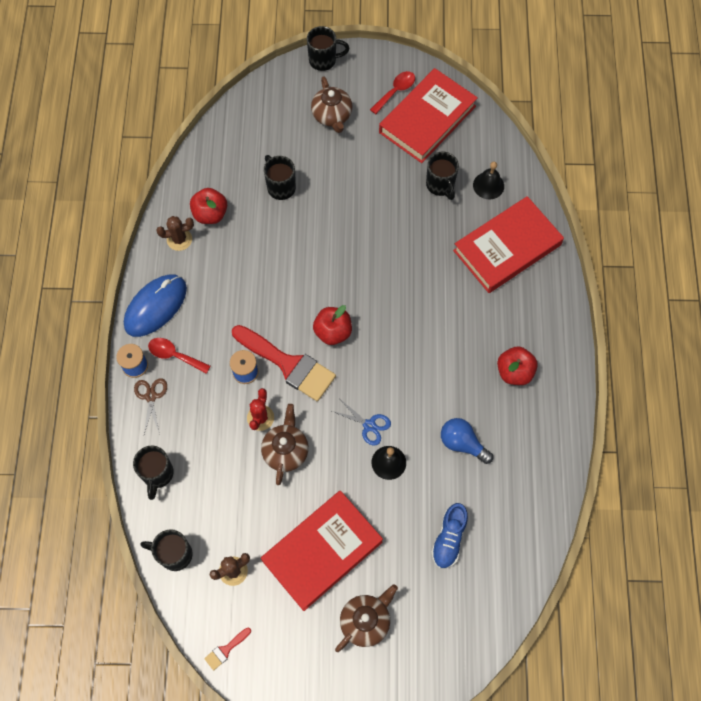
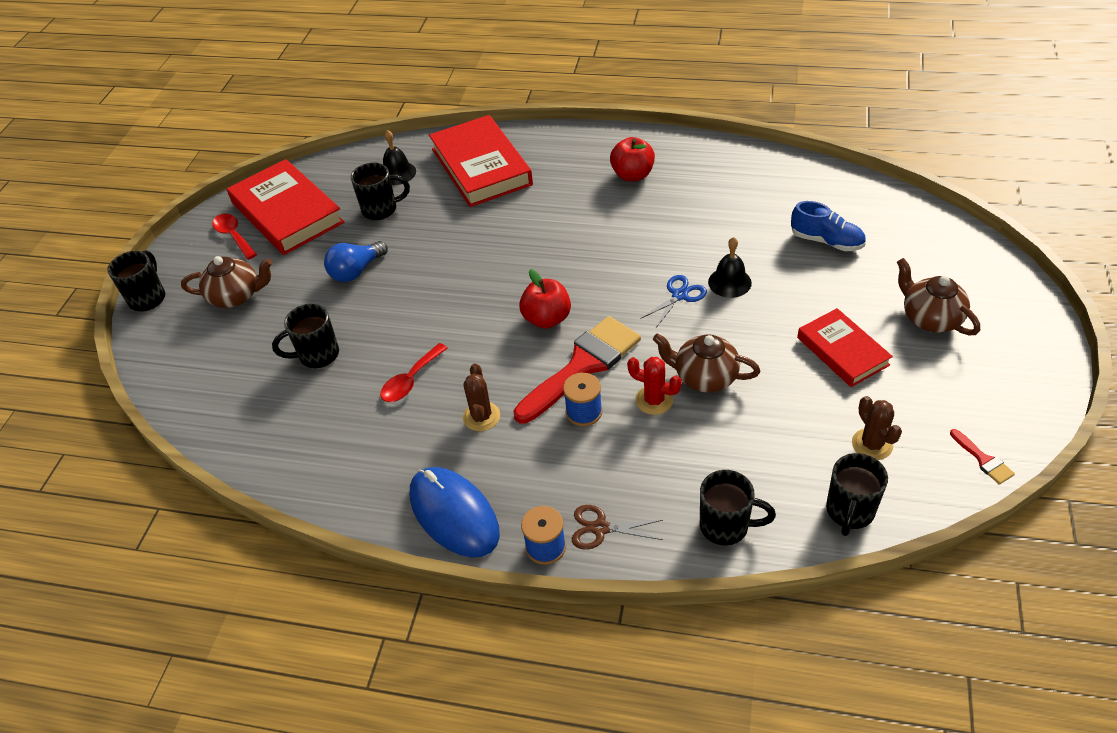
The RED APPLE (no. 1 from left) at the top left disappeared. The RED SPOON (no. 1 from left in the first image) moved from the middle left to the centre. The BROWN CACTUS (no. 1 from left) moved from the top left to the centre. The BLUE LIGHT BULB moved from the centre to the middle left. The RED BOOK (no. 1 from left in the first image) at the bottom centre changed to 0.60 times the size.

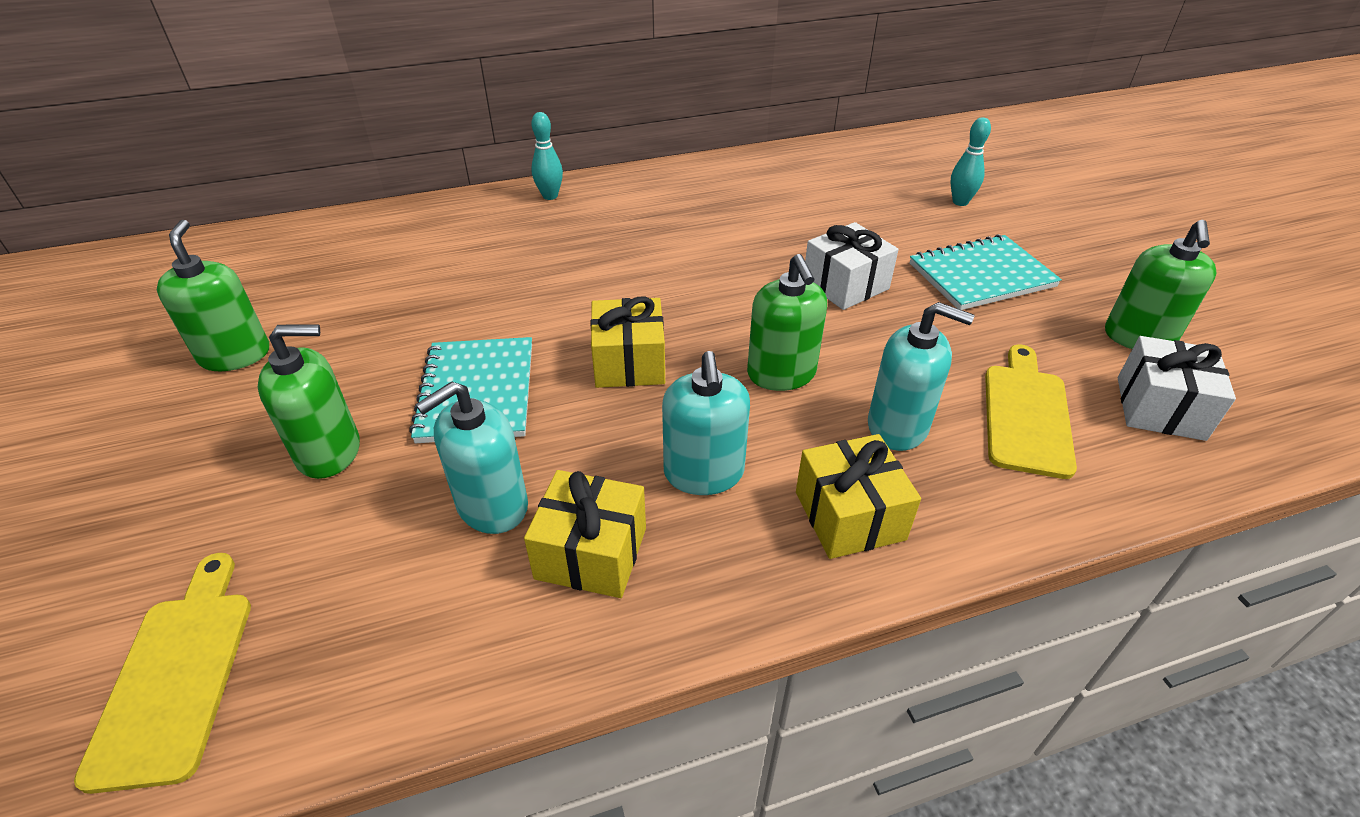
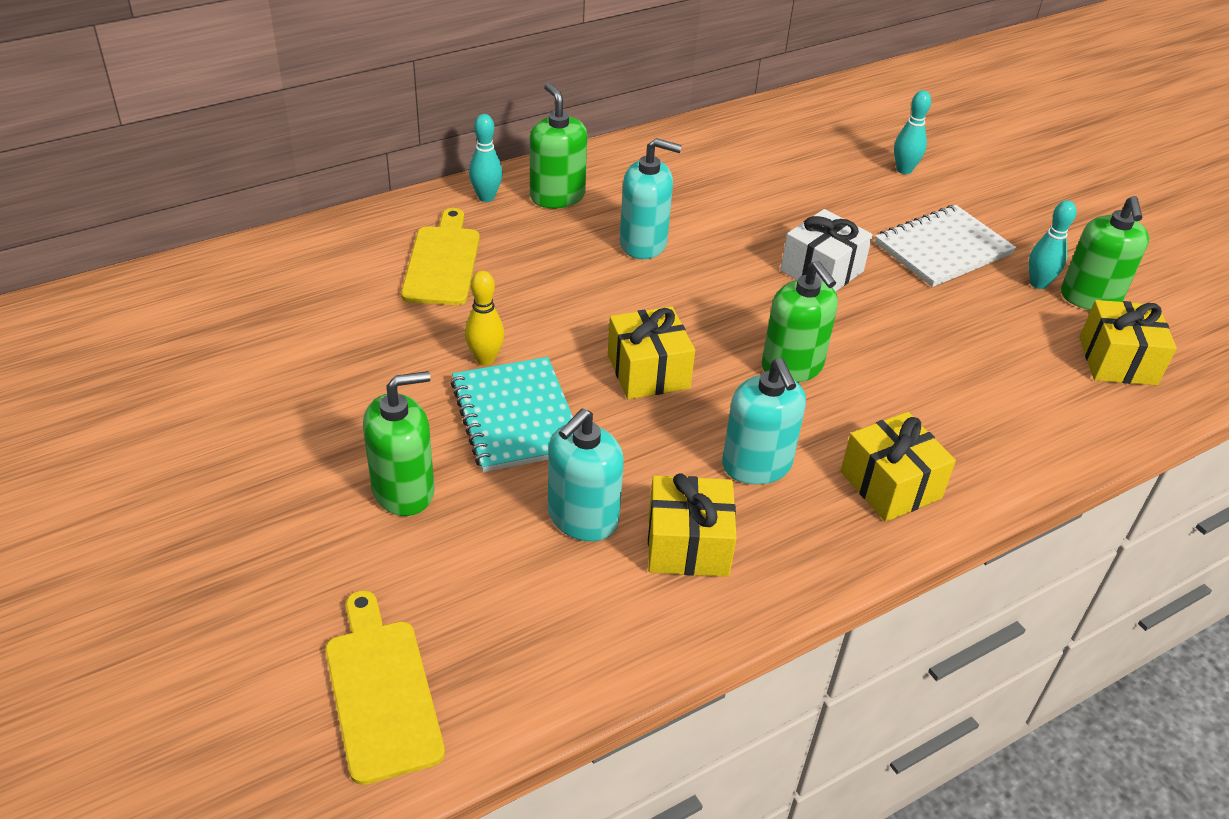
The YELLOW BOWLING PIN at the centre appeared. The TURQUOISE BOWLING PIN (no. 3 from left) at the top right appeared. The GREEN SOAP DISPENSER (no. 1 from left in the first image) moved from the middle left to the top centre. The TURQUOISE SOAP DISPENSER (no. 3 from left in the first image) moved from the middle right to the top centre. The YELLOW CUTTING BOARD (no. 2 from left) moved from the middle right to the top centre. The TURQUOISE NOTEBOOK (no. 2 from left) at the top right became the WHITE NOTEBOOK at the top right. The WHITE GIFT (no. 2 from left) at the middle right became the YELLOW GIFT (no. 4 from left) at the middle right.

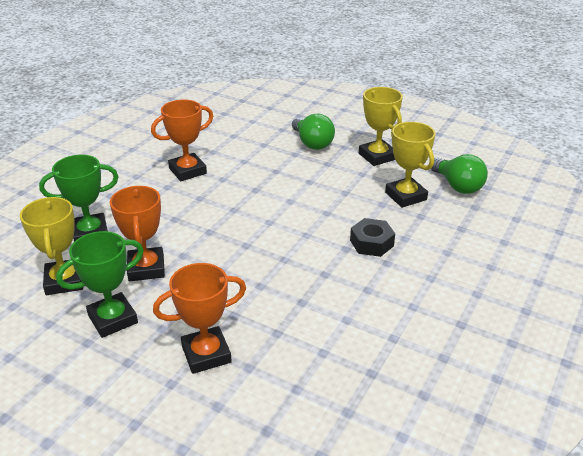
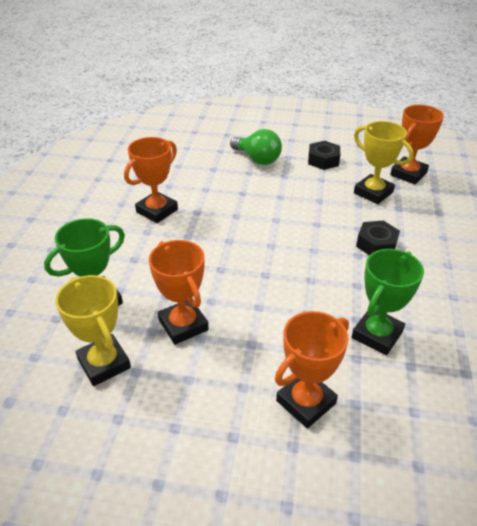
The GREEN TROPHY (no. 2 from left) moved from the middle left to the middle right. The YELLOW TROPHY (no. 2 from left) at the top centre was replaced by the BLACK NUT (no. 1 from left) at the top right. The GREEN LIGHT BULB (no. 2 from left) at the middle right was replaced by the ORANGE TROPHY (no. 4 from left) at the top right.

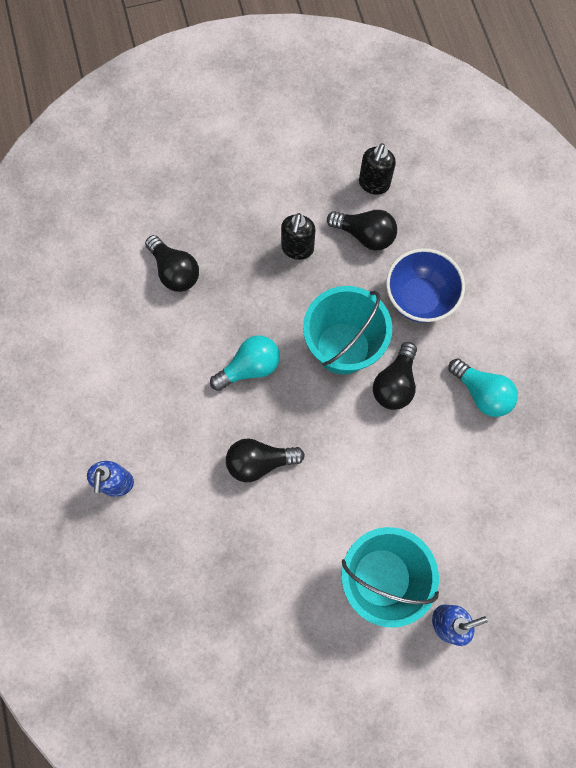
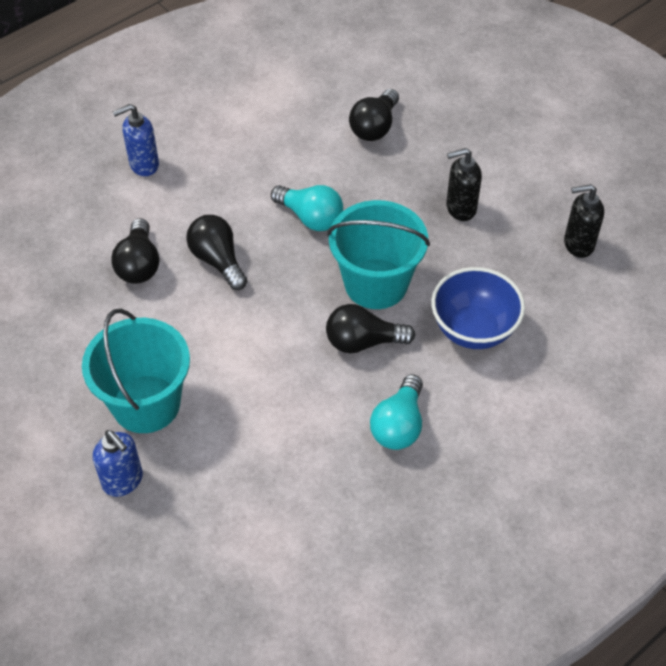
The BLACK LIGHT BULB (no. 3 from left in the first image) moved from the top centre to the middle left.

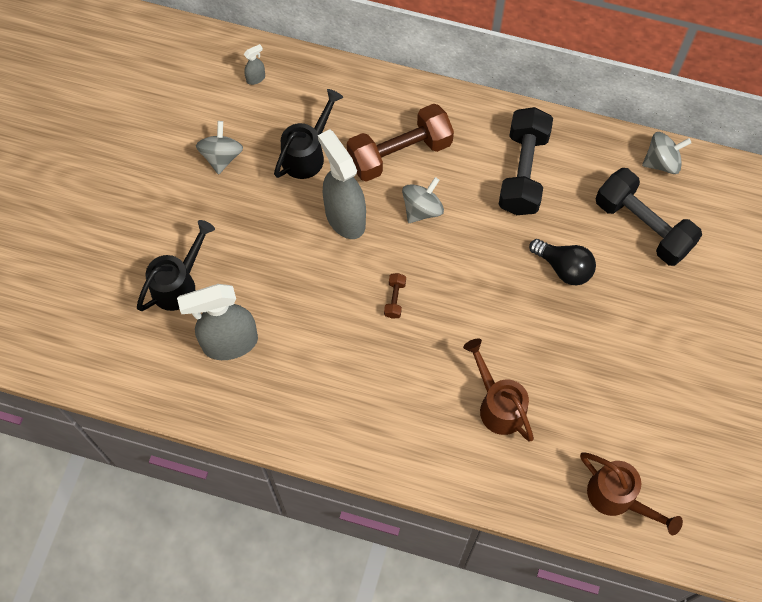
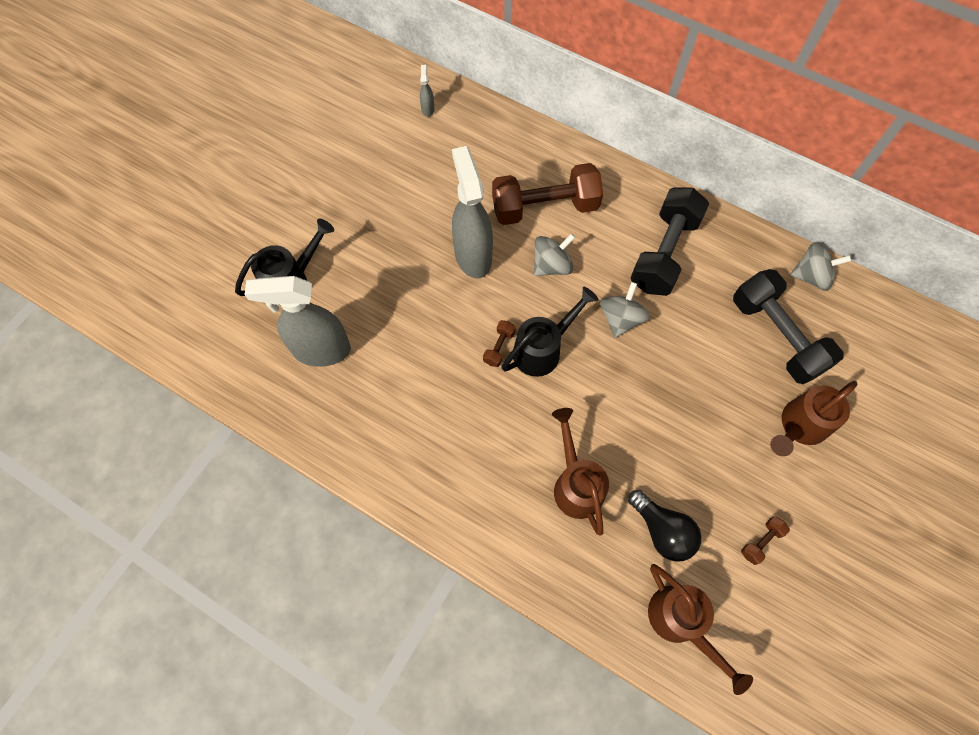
The BROWN DUMBBELL (no. 3 from left) at the bottom right appeared. The BROWN WATERING CAN (no. 3 from left) at the middle right appeared. The GREY SPINNING TOP (no. 1 from left in the first image) moved from the top left to the centre. The BLACK WATERING CAN (no. 2 from left) moved from the top centre to the centre. The BLACK LIGHT BULB moved from the middle right to the bottom right. The GREY SPRAY BOTTLE (no. 2 from left) at the top centre turned 75 degrees counterclockwise.

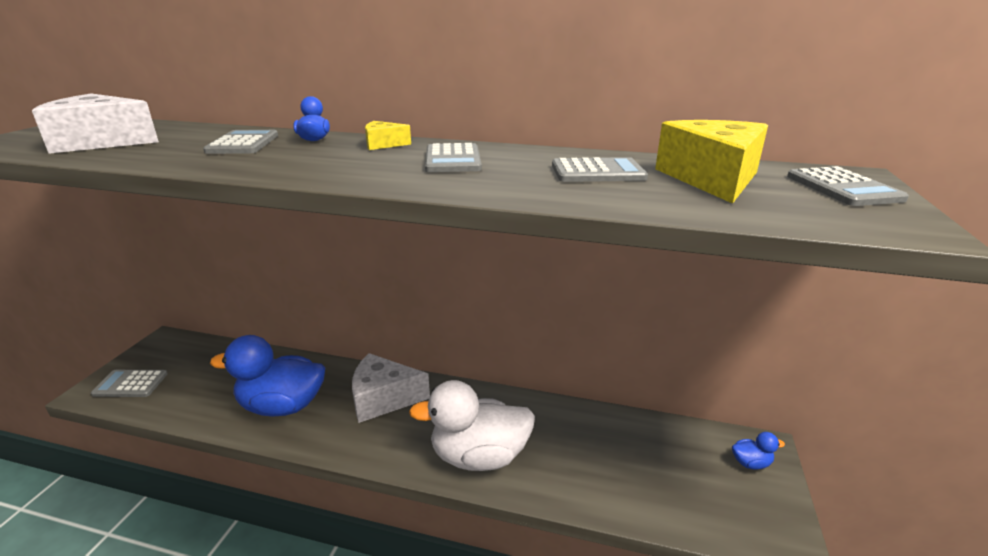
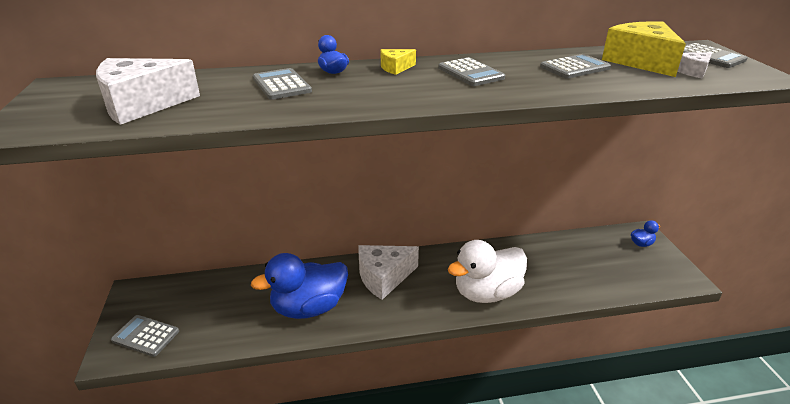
The WHITE CHEESE (no. 3 from left) at the top right appeared. The GREY CALCULATOR (no. 1 from left) at the bottom left turned 45 degrees clockwise.

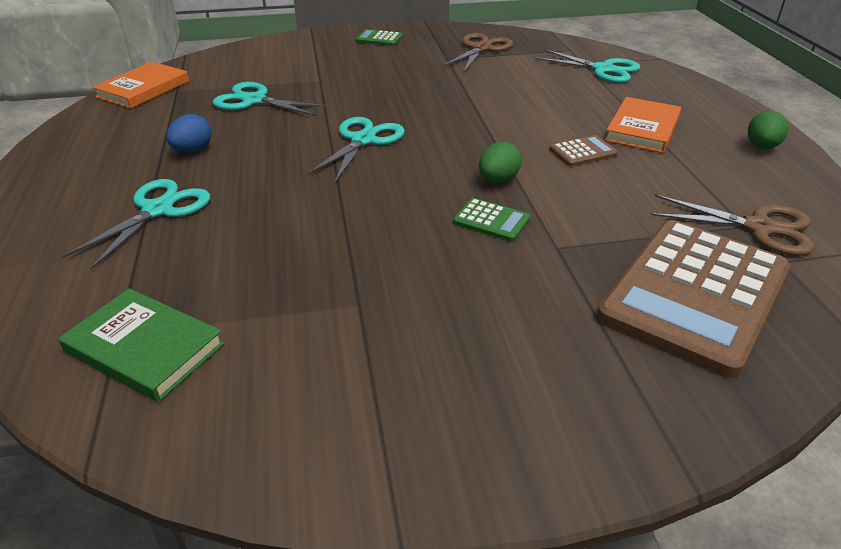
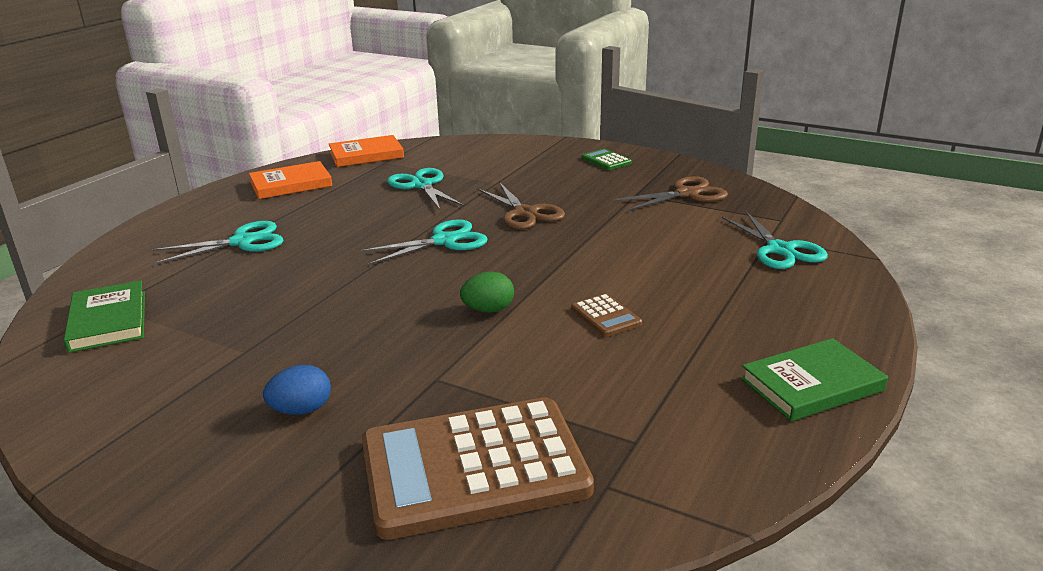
The GREEN CALCULATOR (no. 2 from left) at the centre disappeared. The BLUE EGG moved from the top left to the bottom left. The ORANGE BOOK (no. 2 from left in the first image) moved from the top right to the top left. The BROWN SCISSORS (no. 2 from left in the first image) moved from the middle right to the centre. The GREEN EGG (no. 2 from left) at the top right was replaced by the GREEN BOOK (no. 2 from left) at the middle right. The BROWN CALCULATOR (no. 1 from left in the first image) at the top right turned 45 degrees clockwise.

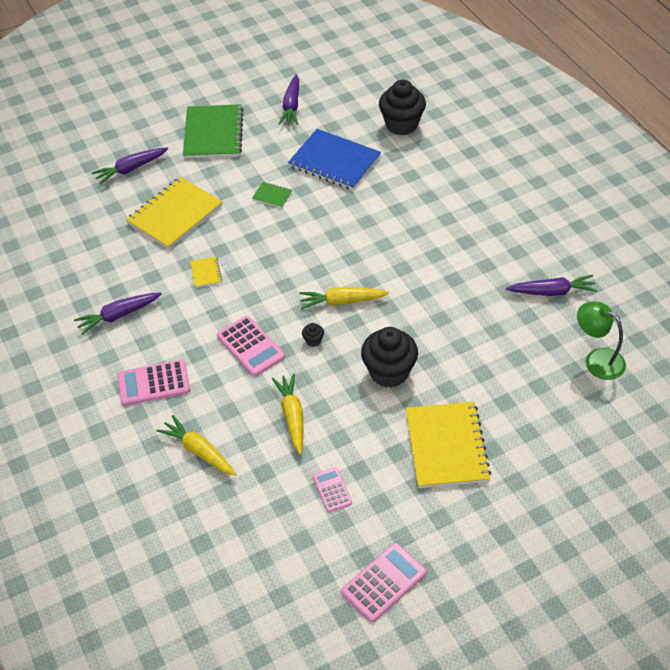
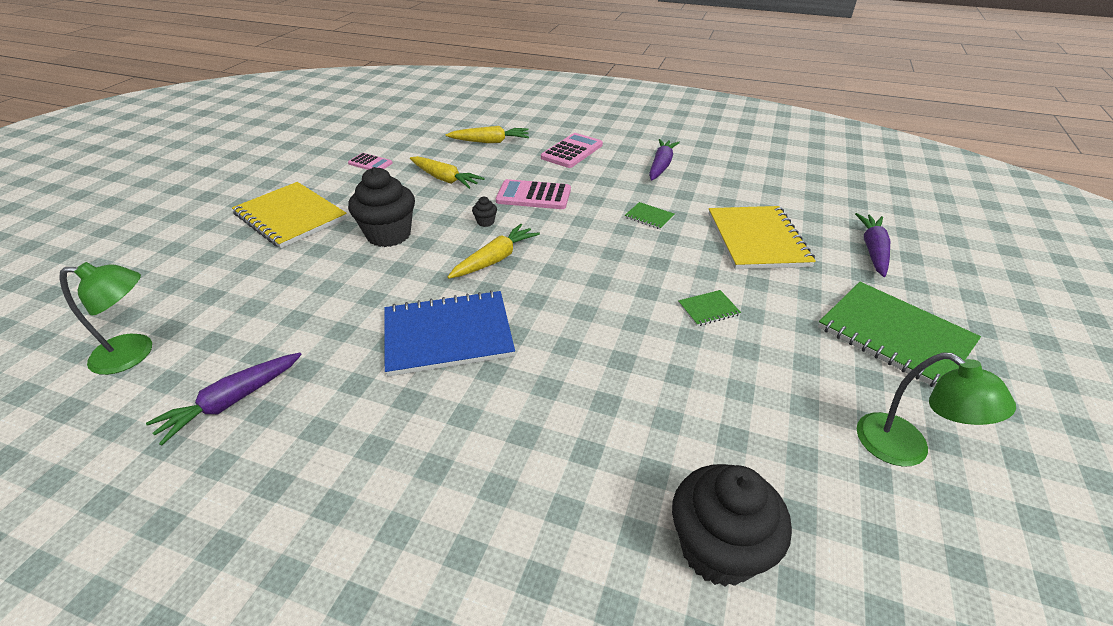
The PINK CALCULATOR (no. 4 from left) at the bottom centre disappeared. The BLUE NOTEBOOK moved from the top centre to the centre. The PURPLE CARROT (no. 3 from left) at the top centre was replaced by the GREEN LAMP (no. 2 from left) at the middle right. The YELLOW NOTEBOOK (no. 2 from left) at the middle left became the GREEN NOTEBOOK (no. 1 from left) at the centre.

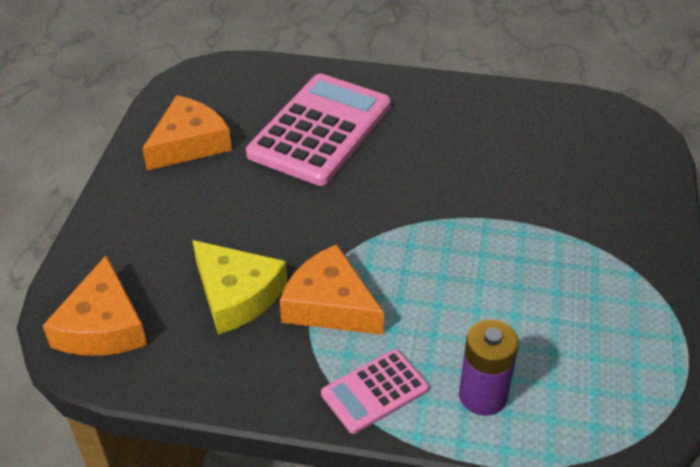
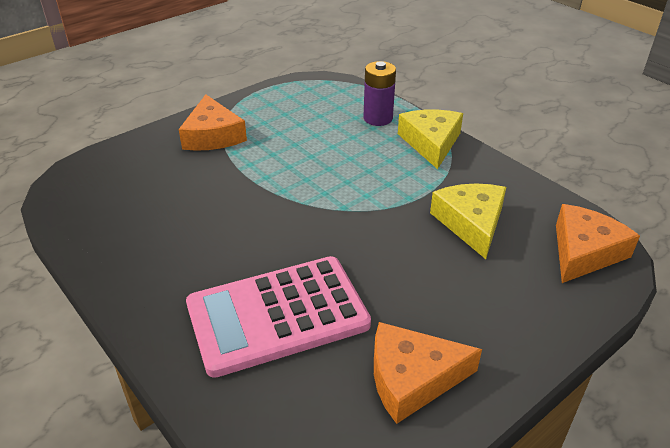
The ORANGE CHEESE (no. 3 from left in the first image) moved from the centre to the top left. The PINK CALCULATOR (no. 2 from left) at the bottom centre was replaced by the YELLOW CHEESE (no. 1 from left) at the top centre.

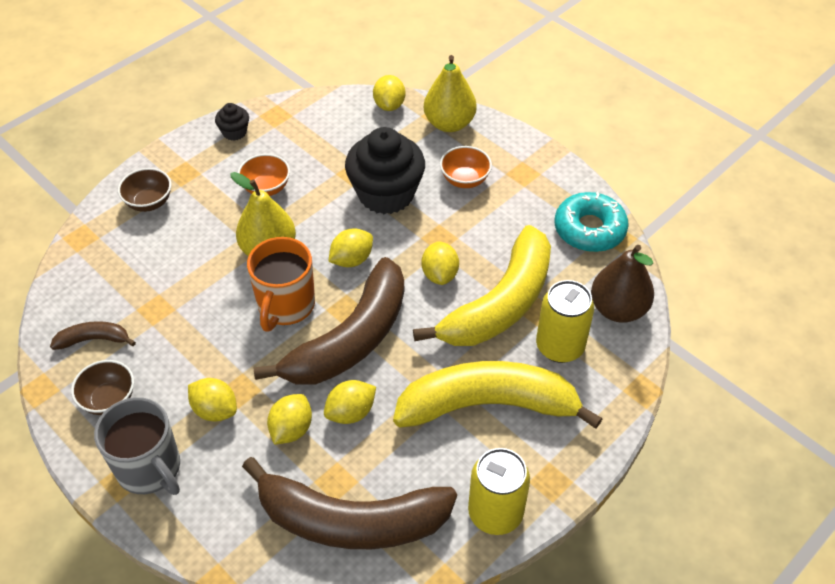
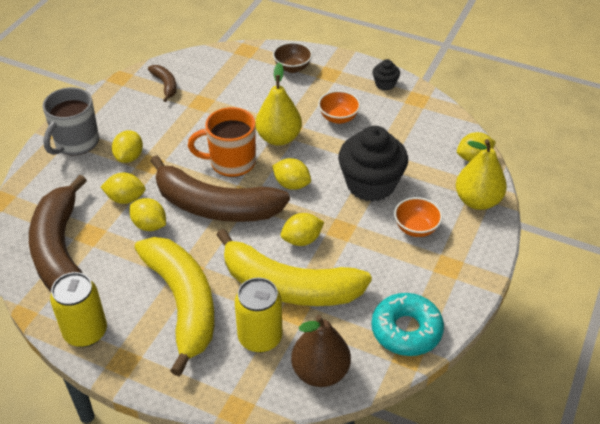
The BROWN BOWL (no. 1 from left) at the middle left disappeared.

